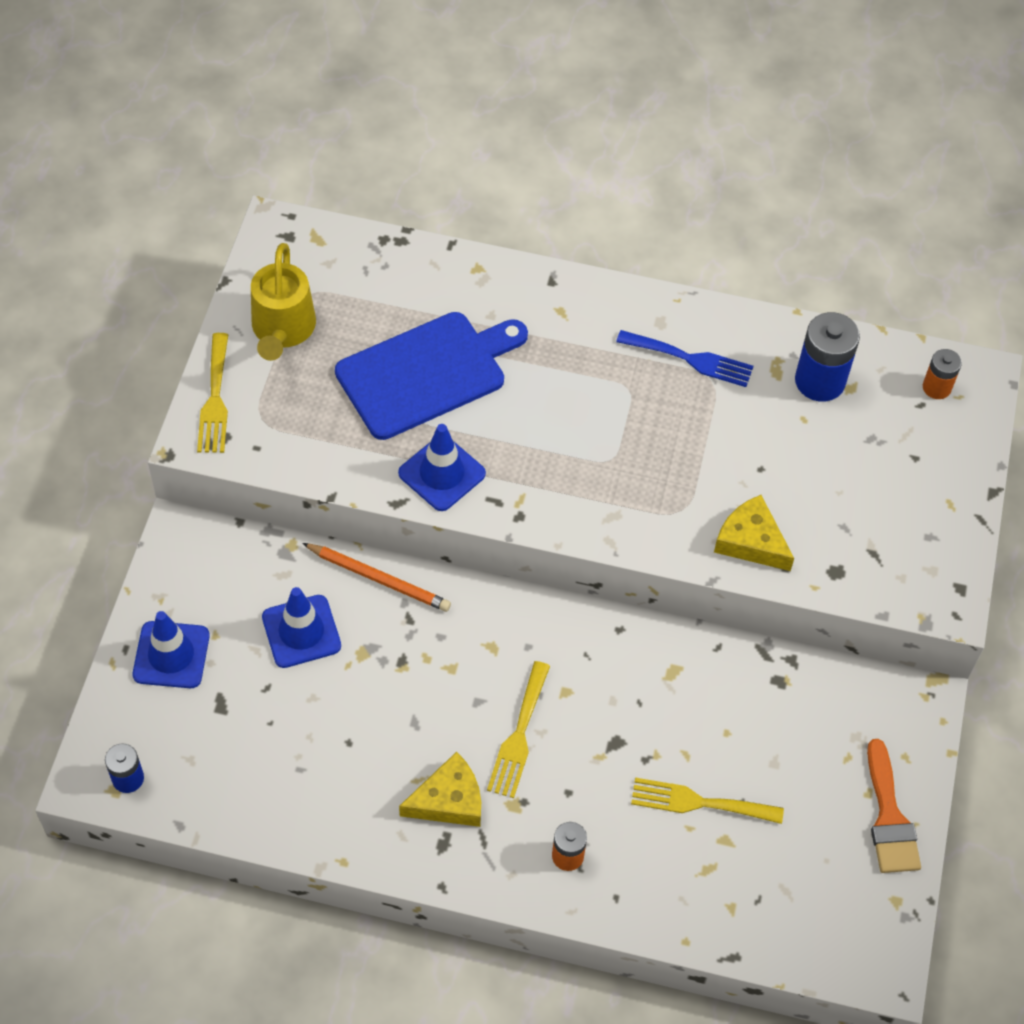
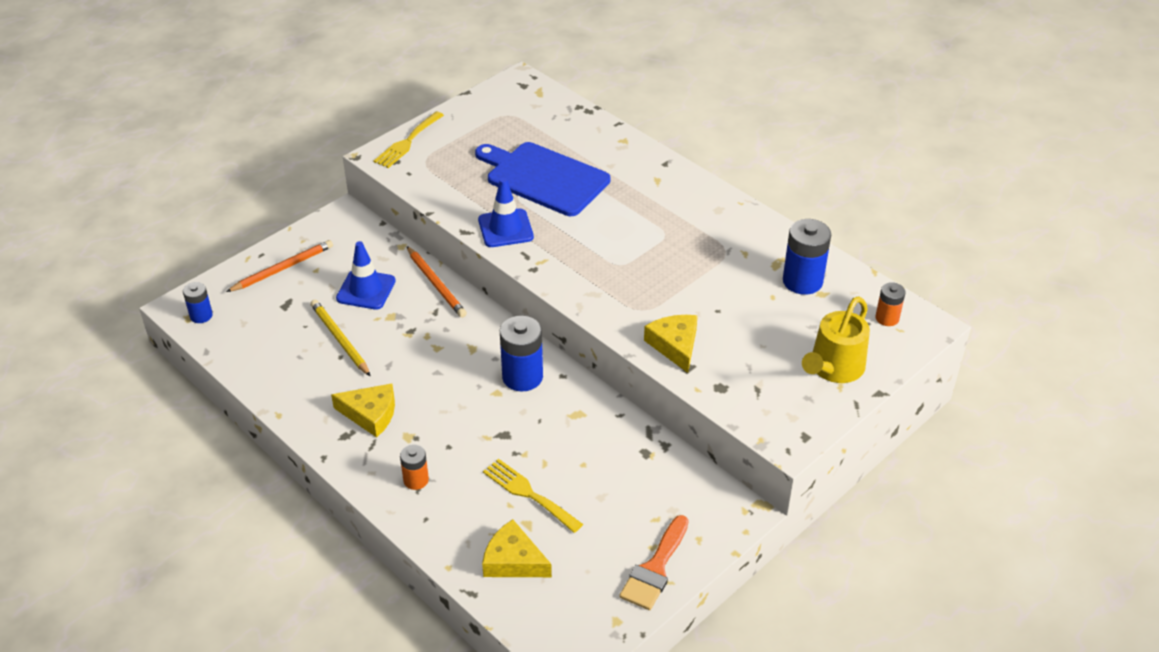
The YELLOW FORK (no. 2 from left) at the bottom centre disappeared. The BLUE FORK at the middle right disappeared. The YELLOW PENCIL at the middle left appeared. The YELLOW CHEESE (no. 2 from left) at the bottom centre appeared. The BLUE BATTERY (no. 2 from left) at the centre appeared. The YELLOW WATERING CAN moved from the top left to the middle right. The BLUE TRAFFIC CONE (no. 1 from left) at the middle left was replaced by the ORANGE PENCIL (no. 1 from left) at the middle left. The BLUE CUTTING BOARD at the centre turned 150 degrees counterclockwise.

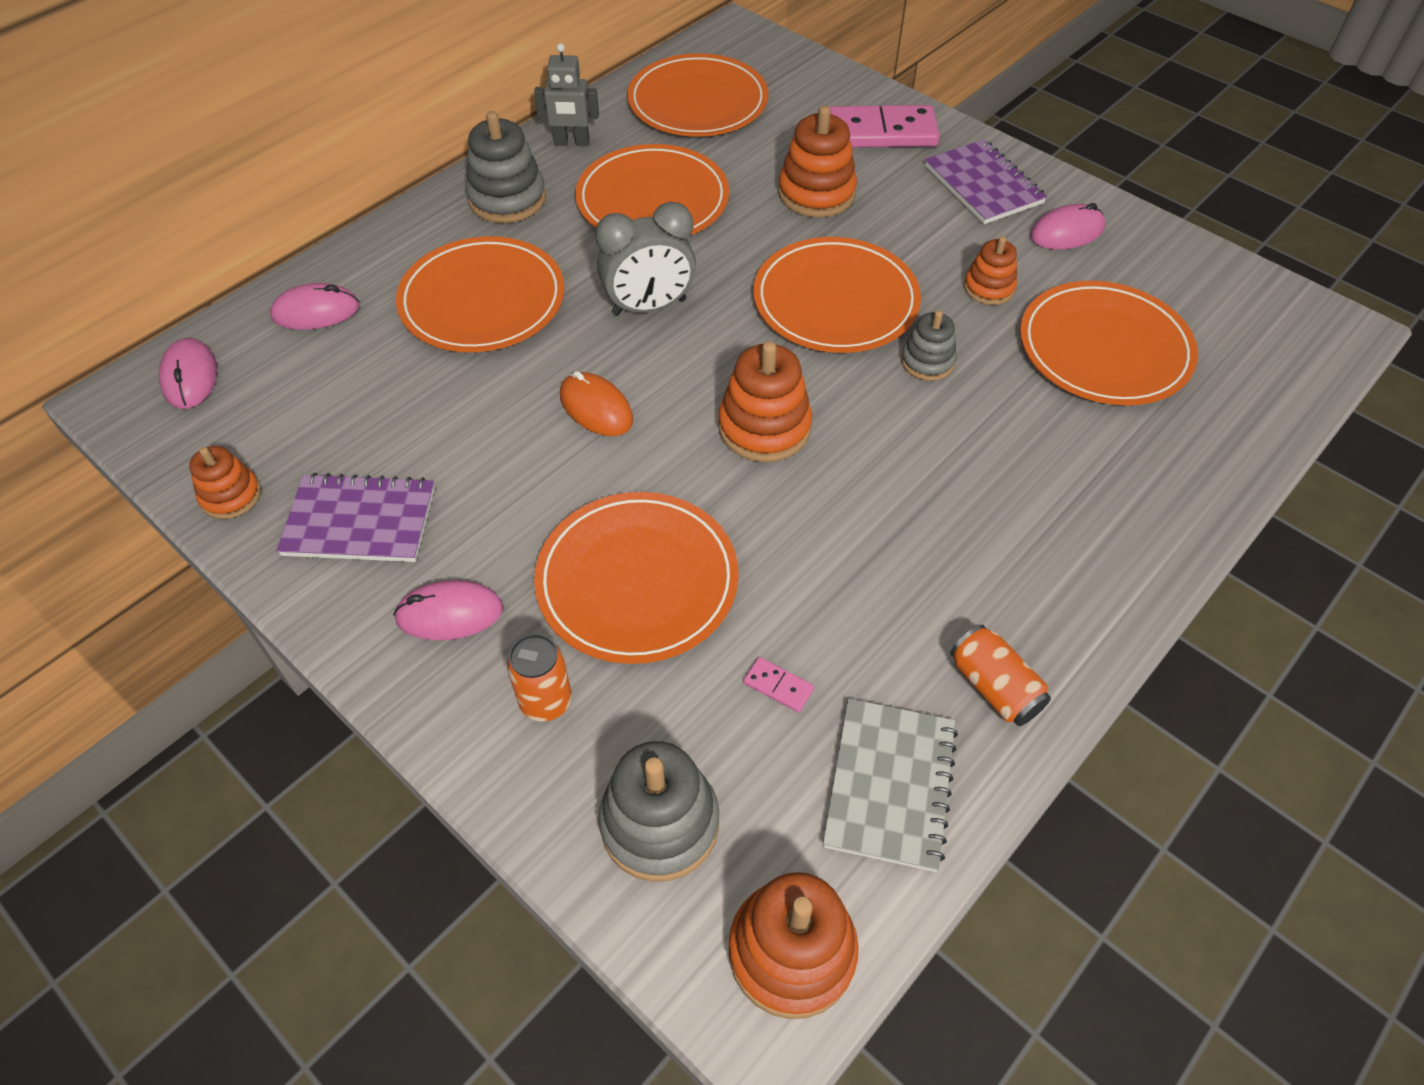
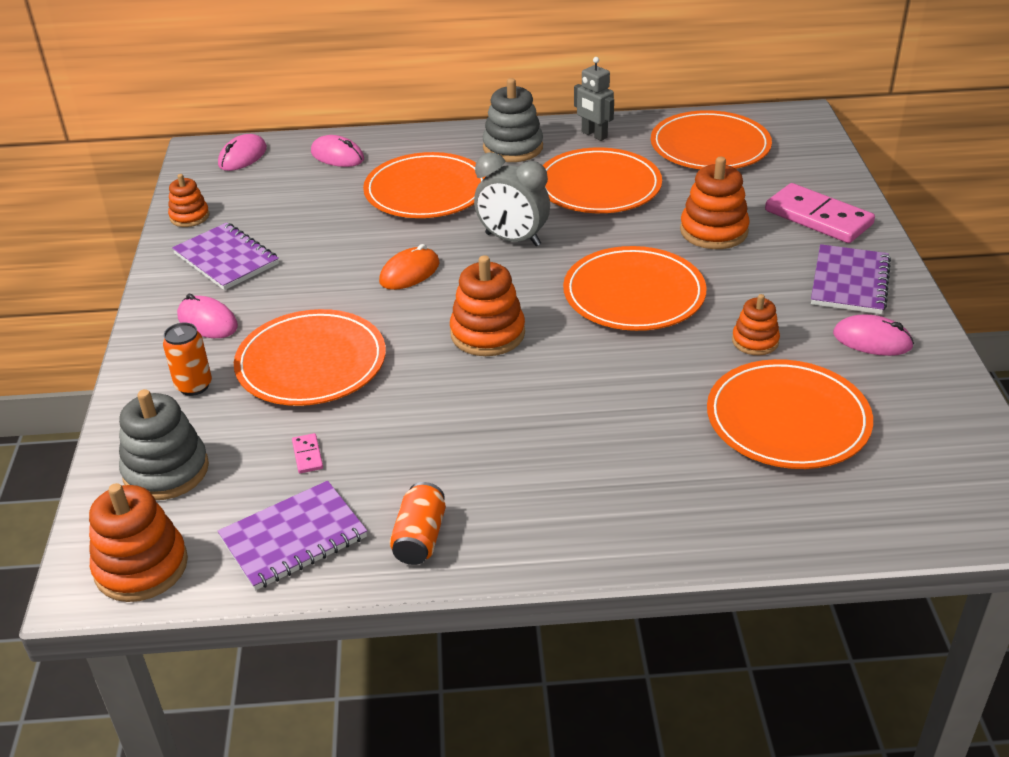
The GREY STACKING TOY (no. 3 from left) at the top centre disappeared. The GREY NOTEBOOK at the bottom centre became the PURPLE NOTEBOOK (no. 2 from left) at the bottom left. The ORANGE MOUSE at the centre turned 45 degrees clockwise.

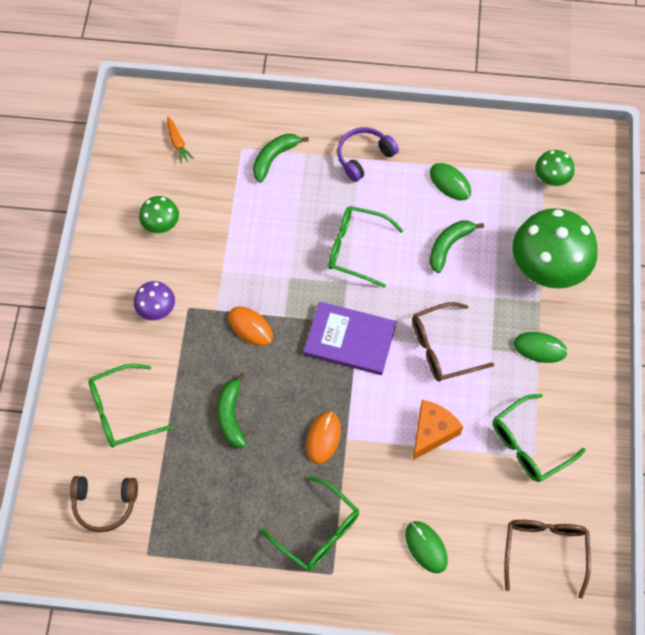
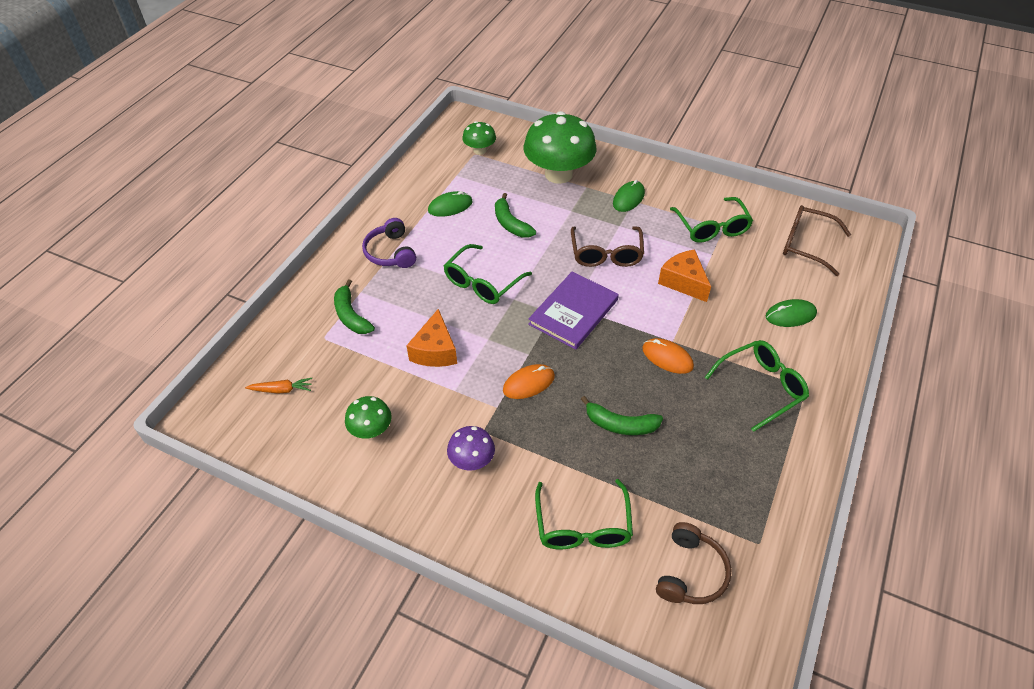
The ORANGE CHEESE (no. 1 from left) at the centre appeared.

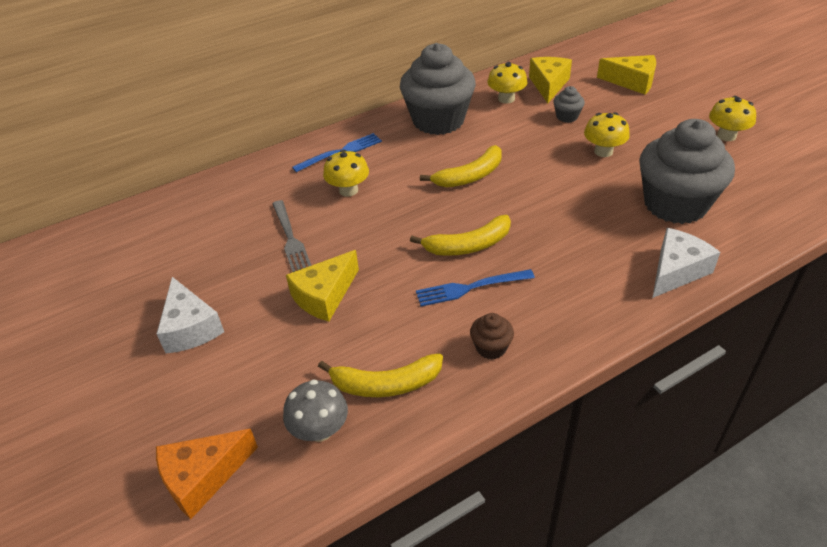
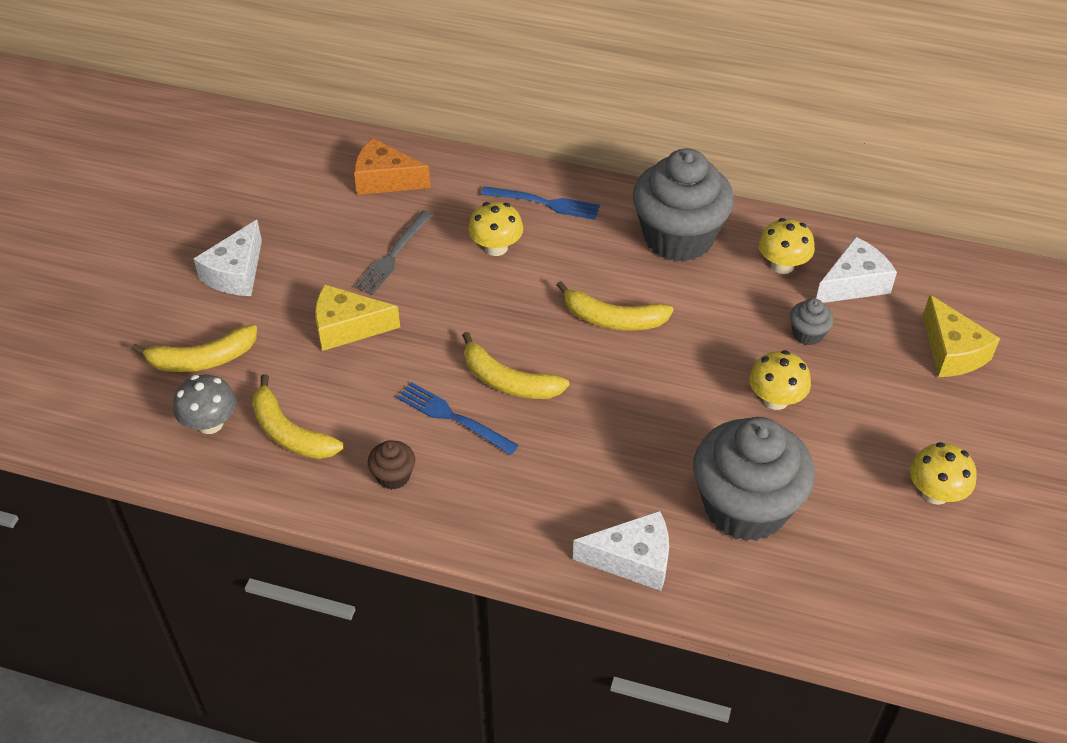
The YELLOW BANANA (no. 1 from left) at the middle left appeared. The ORANGE CHEESE moved from the bottom left to the top centre. The YELLOW CHEESE (no. 2 from left) at the top centre became the WHITE CHEESE (no. 3 from left) at the middle right.

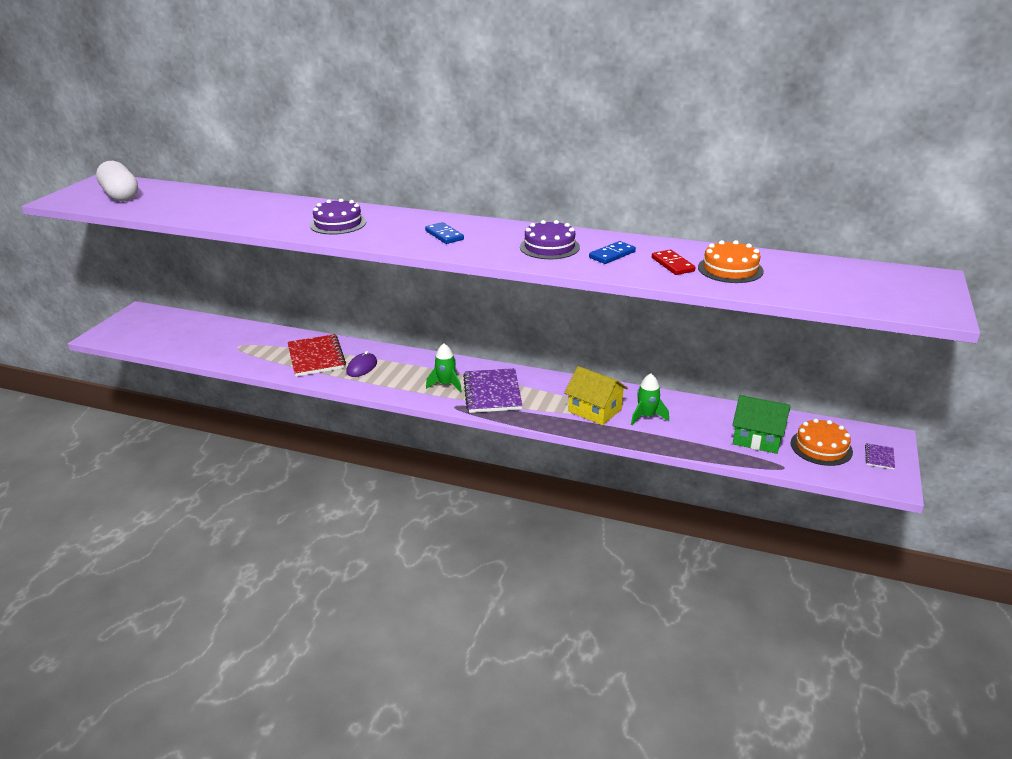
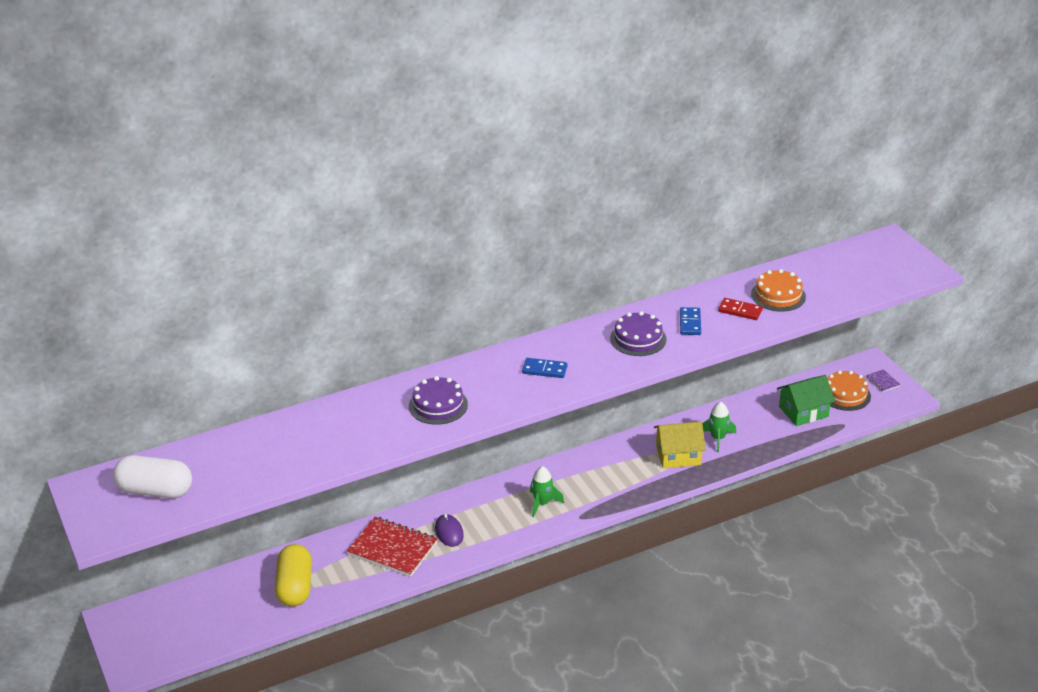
The PURPLE NOTEBOOK (no. 1 from left) at the centre disappeared. The YELLOW CAPSULE at the bottom left appeared.

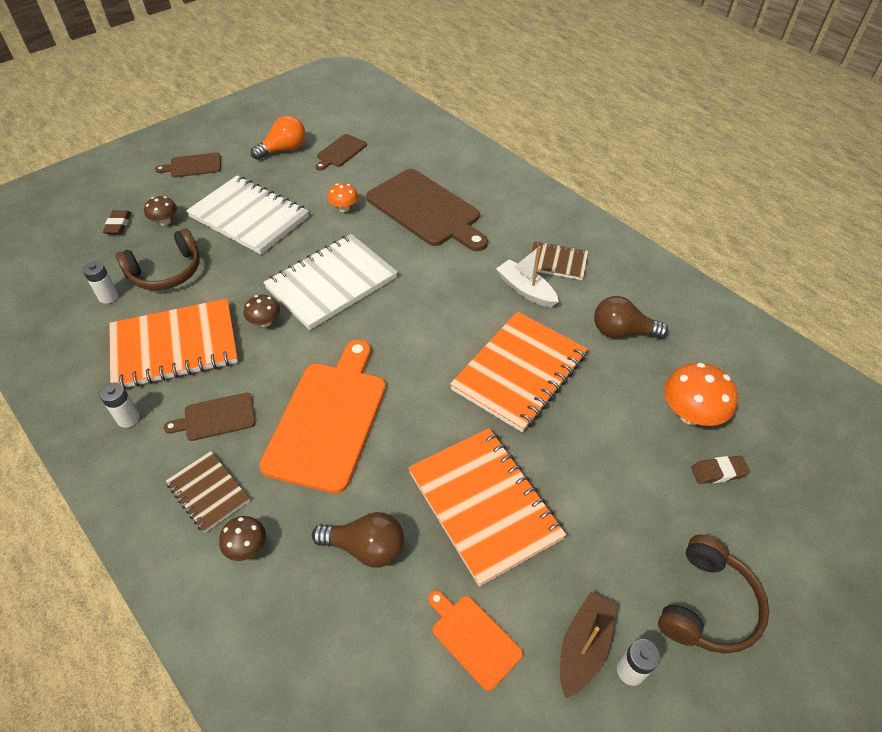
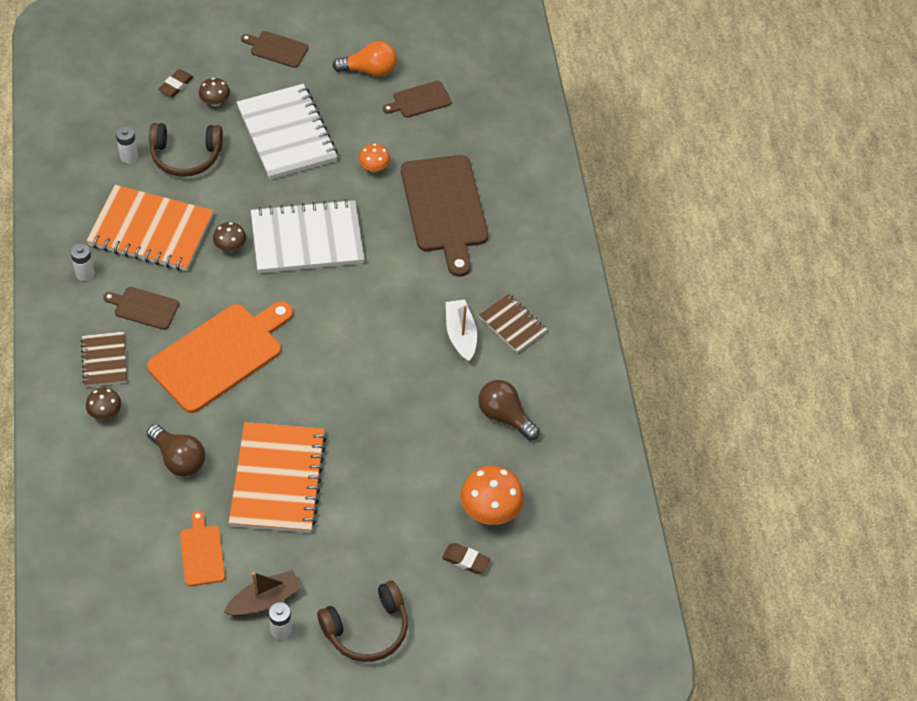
The ORANGE NOTEBOOK (no. 3 from left) at the centre disappeared.

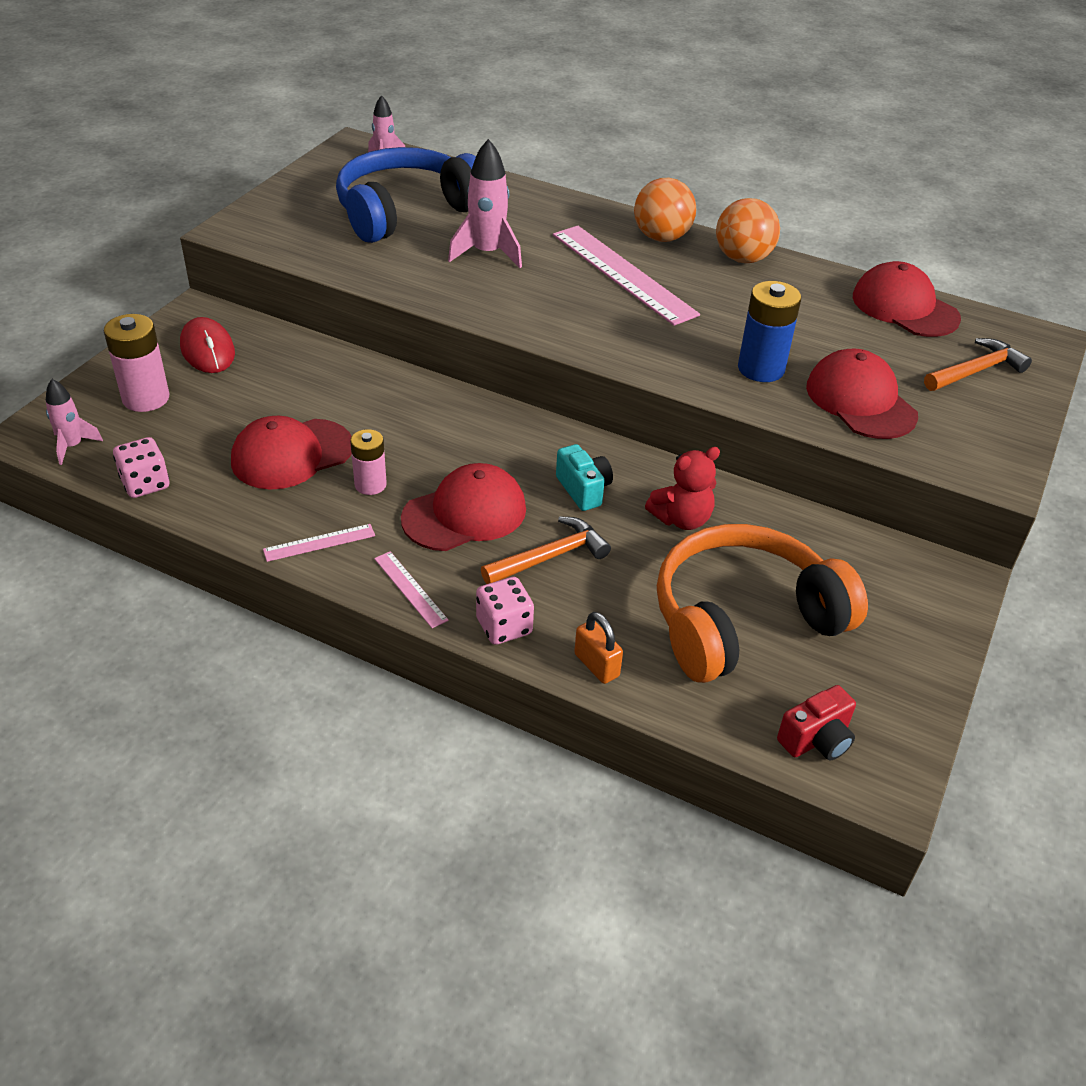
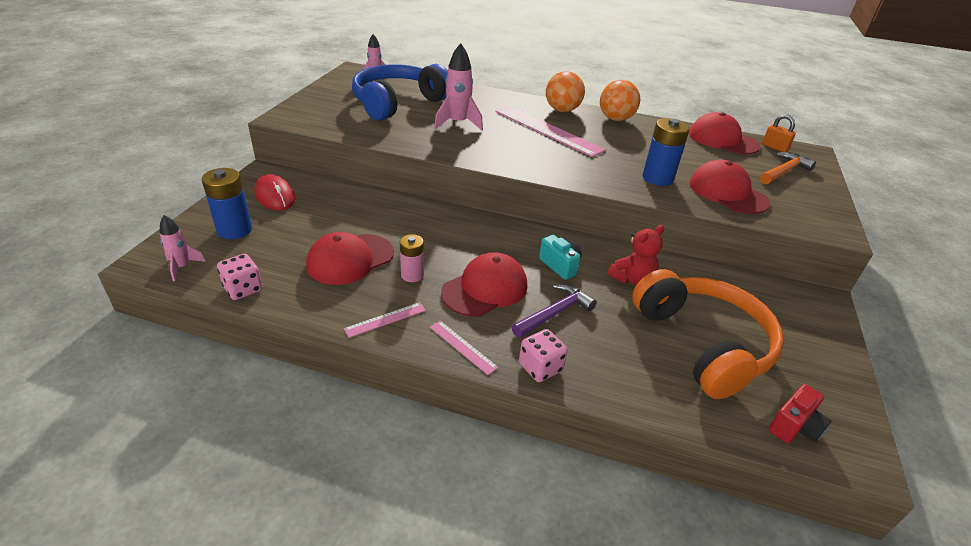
The ORANGE PADLOCK moved from the centre to the top right. The PINK BATTERY (no. 1 from left) at the middle left became the BLUE BATTERY (no. 1 from left) at the middle left. The ORANGE HAMMER (no. 1 from left) at the centre became the PURPLE HAMMER at the centre. The ORANGE HEADPHONES at the middle right turned 105 degrees clockwise.

